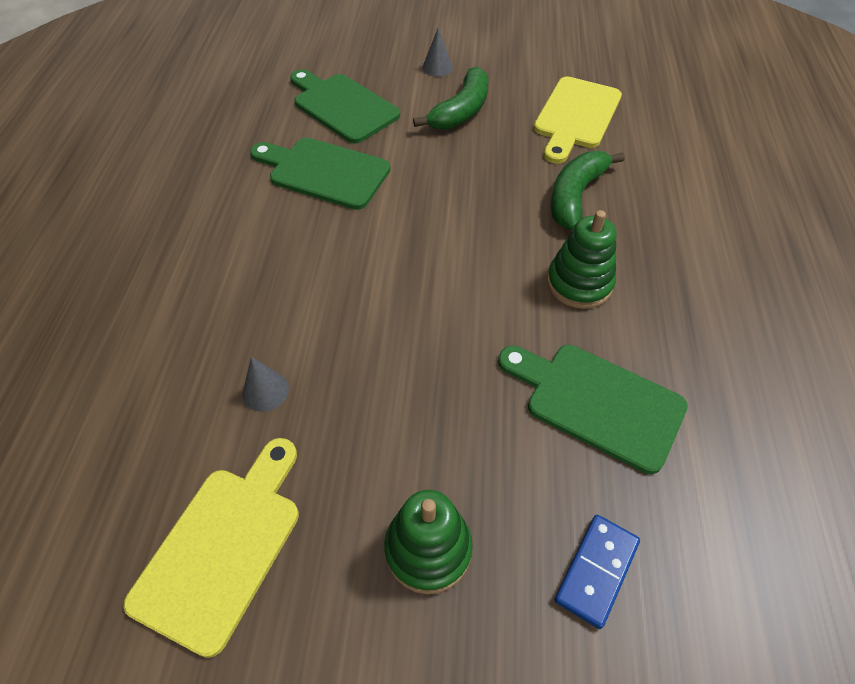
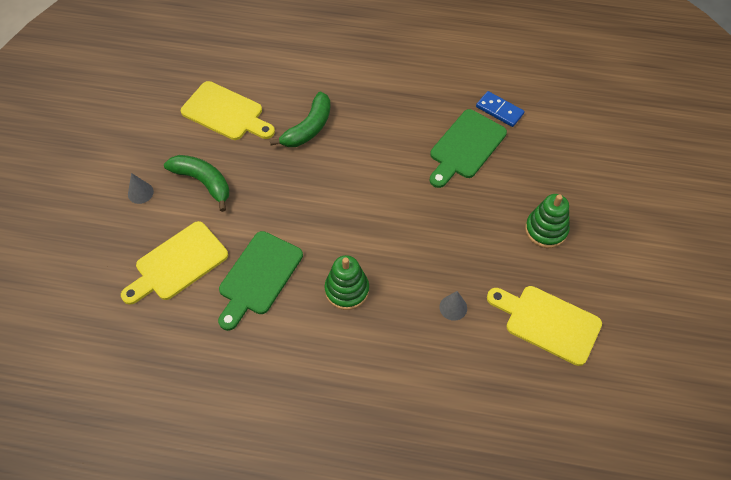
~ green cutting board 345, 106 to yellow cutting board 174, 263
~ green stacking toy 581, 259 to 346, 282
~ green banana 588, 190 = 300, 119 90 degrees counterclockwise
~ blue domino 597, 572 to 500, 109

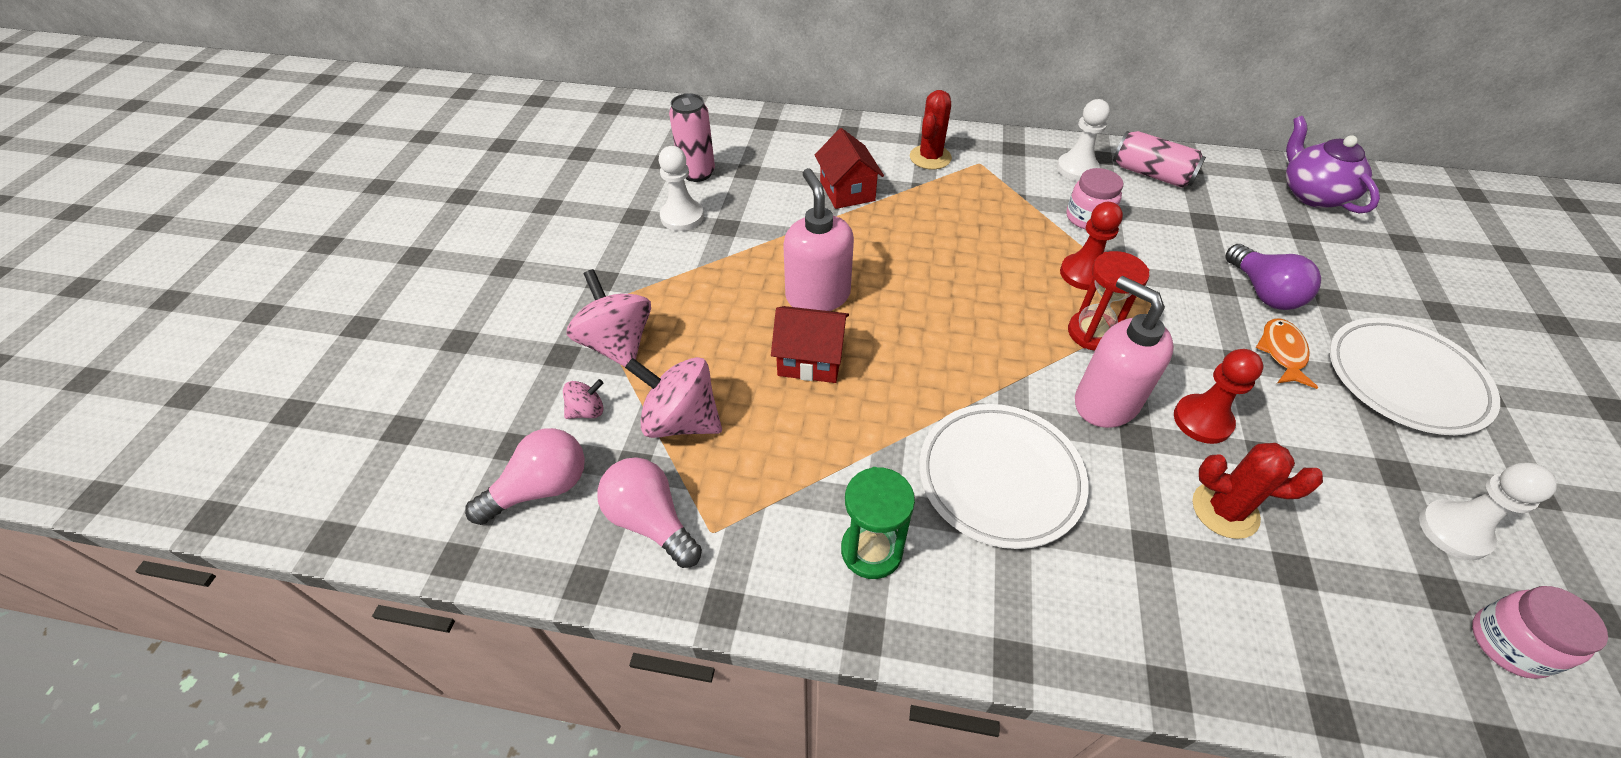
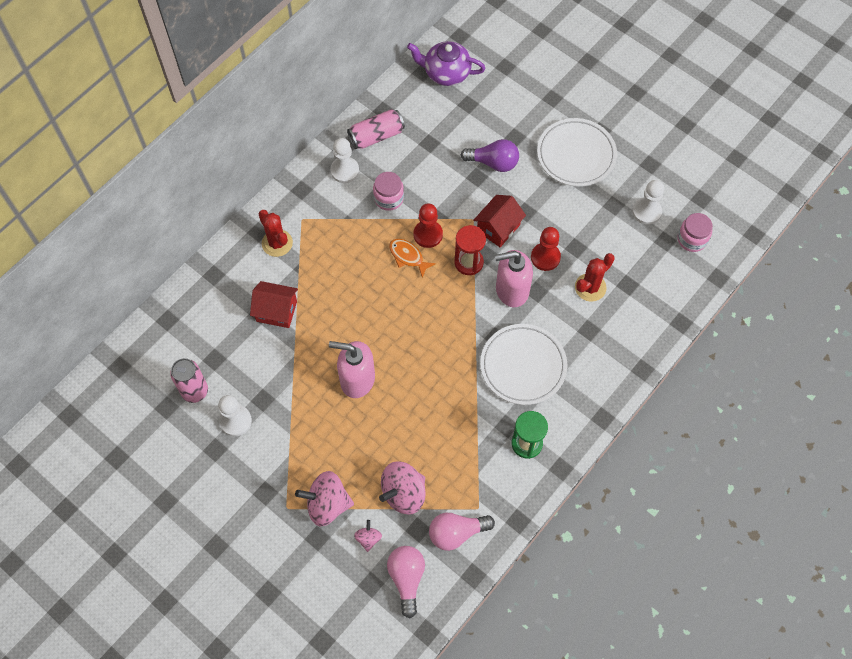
~ red house 810, 344 to 499, 221
~ orange fish 1287, 353 to 412, 258

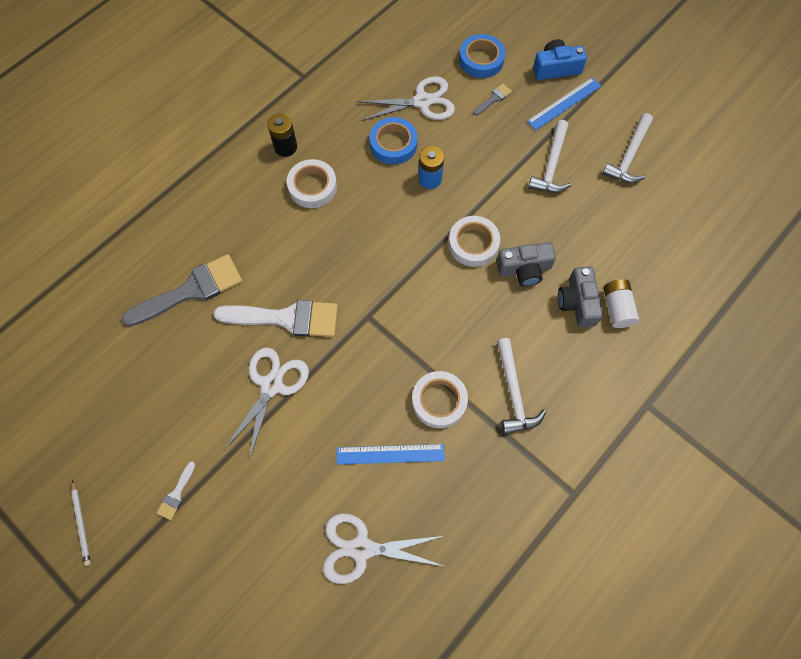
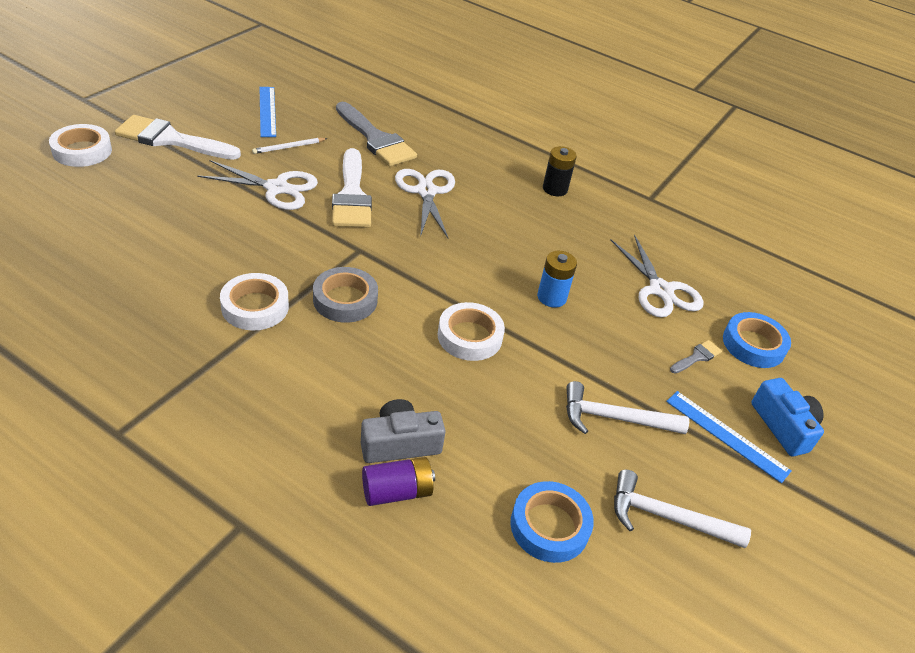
~ white pencil 81, 523 to 290, 146
~ white brush 175, 490 = 178, 137 x2.28
~ white tape 312, 183 to 80, 145
~ white scissors 383, 548 to 425, 203
~ blue ruler 391, 454 to 267, 112
~ blue tape 394, 141 to 552, 522
~ grey brush 492, 99 = 696, 356 75 degrees counterclockwise
- grey camera 526, 264
- white hammer 521, 386
~ white battery 621, 303 to purple battery 398, 481
+ grey tape 345, 295

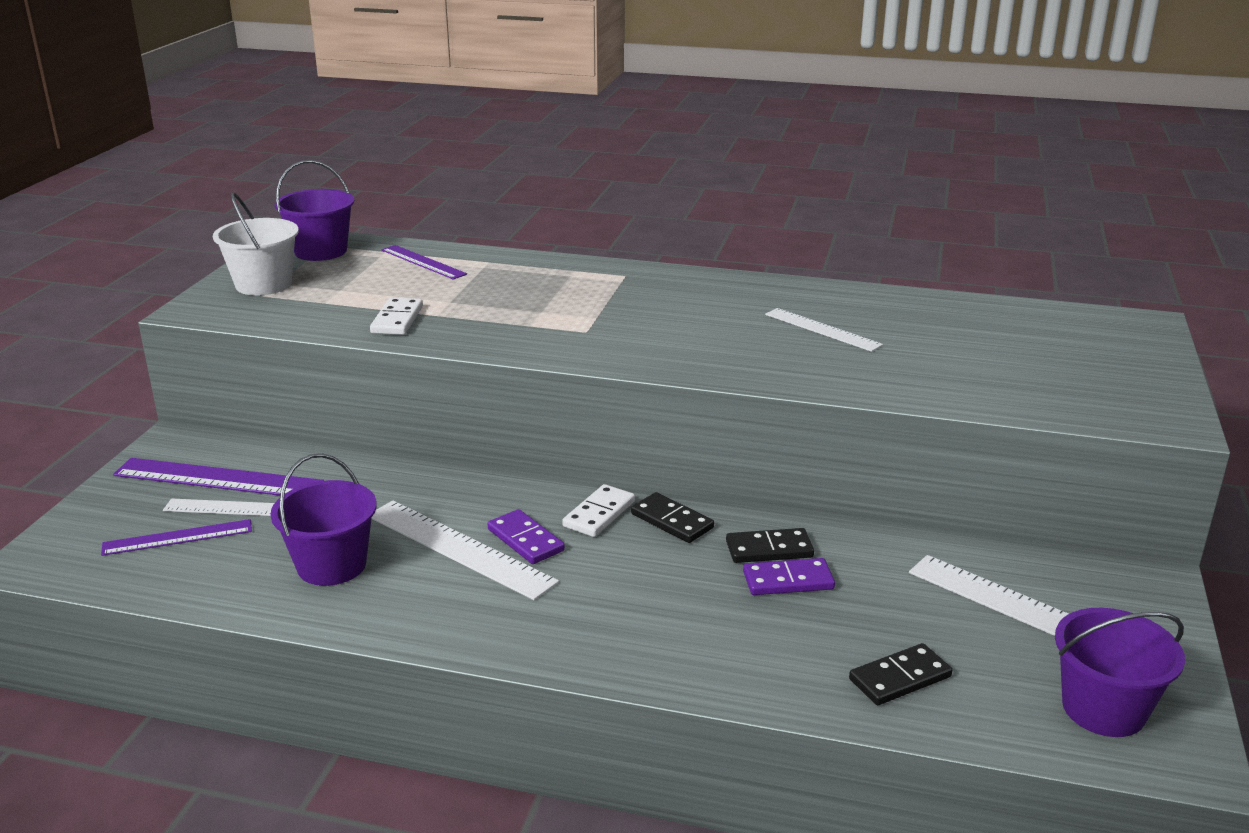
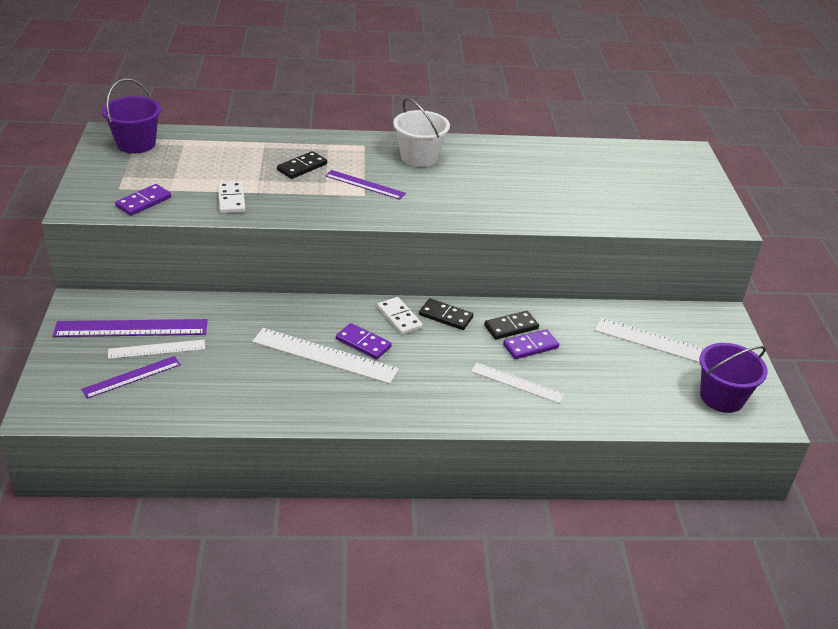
~ white bucket 256, 243 to 421, 132
- purple bucket 323, 520
~ purple ruler 424, 262 to 365, 185
~ white domino 598, 510 = 400, 316 45 degrees counterclockwise
~ white ruler 824, 330 to 517, 383
~ black domino 900, 674 to 302, 165
+ purple domino 143, 200

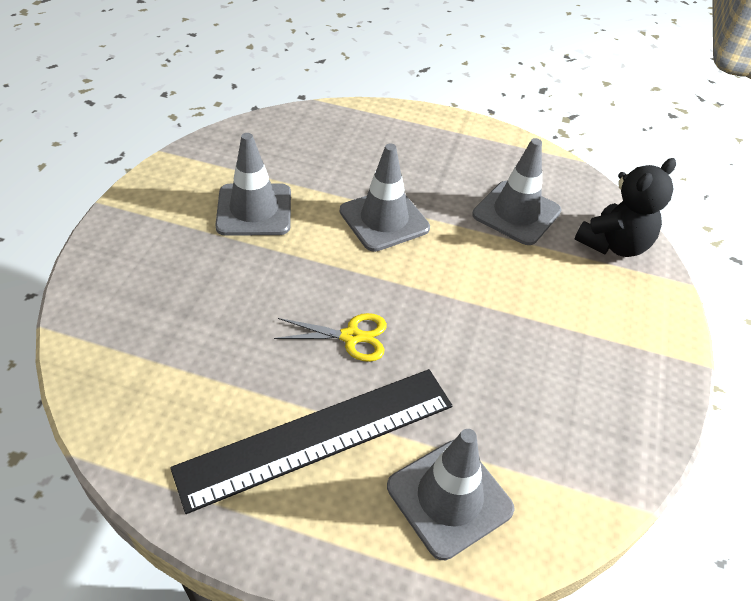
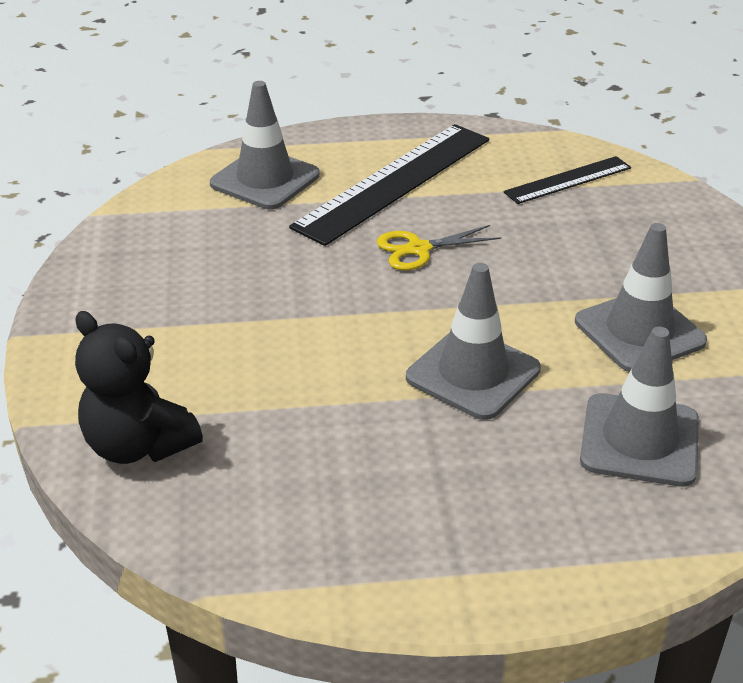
~ grey traffic cone 516, 191 to 639, 407
~ black teddy bear 625, 207 = 139, 387 75 degrees counterclockwise
+ black ruler 567, 180

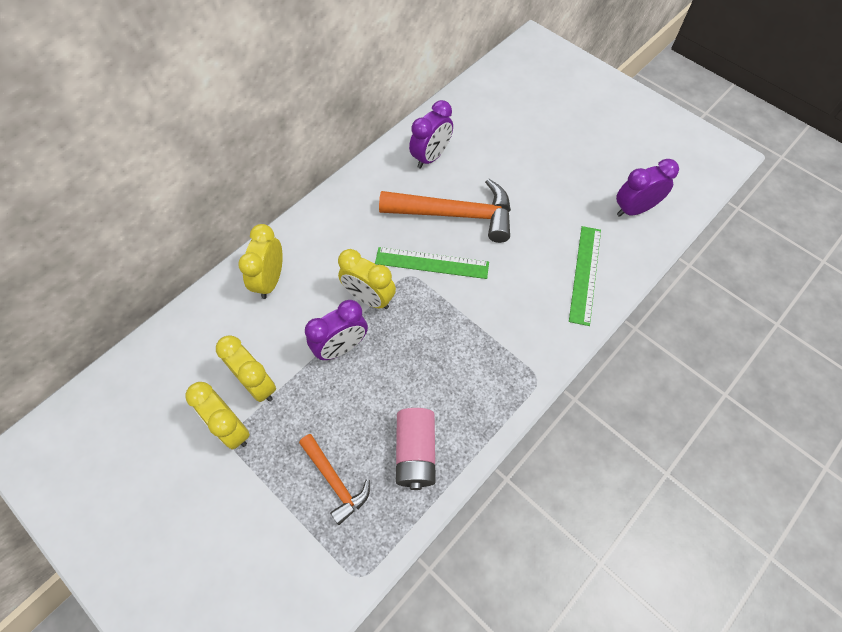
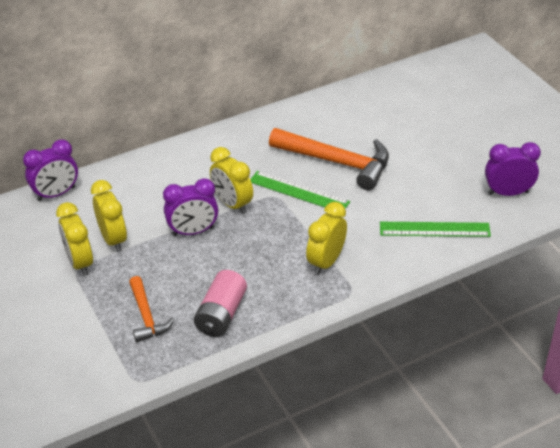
~ yellow clock 260, 261 to 326, 238
~ purple clock 431, 134 to 50, 170
~ green ruler 585, 276 = 435, 229 60 degrees clockwise

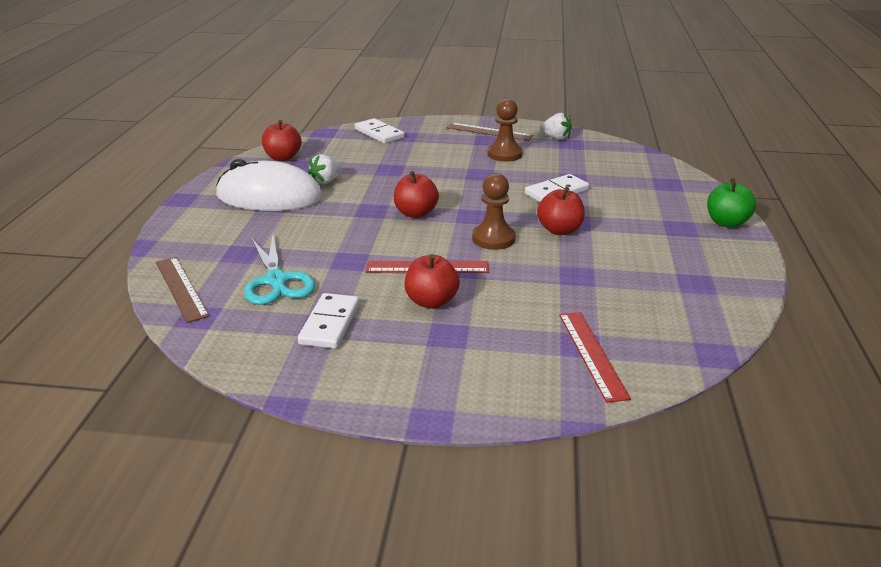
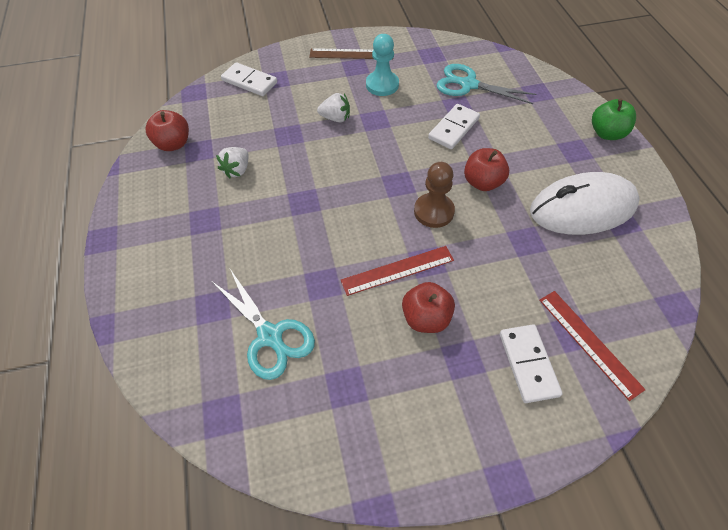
- brown ruler 182, 290
~ white mouse 269, 185 to 585, 203
~ white domino 328, 321 to 531, 363
- red apple 416, 194
~ brown pawn 505, 130 to turquoise pawn 382, 65
~ white strawberry 556, 126 to 333, 107
+ turquoise scissors 486, 84

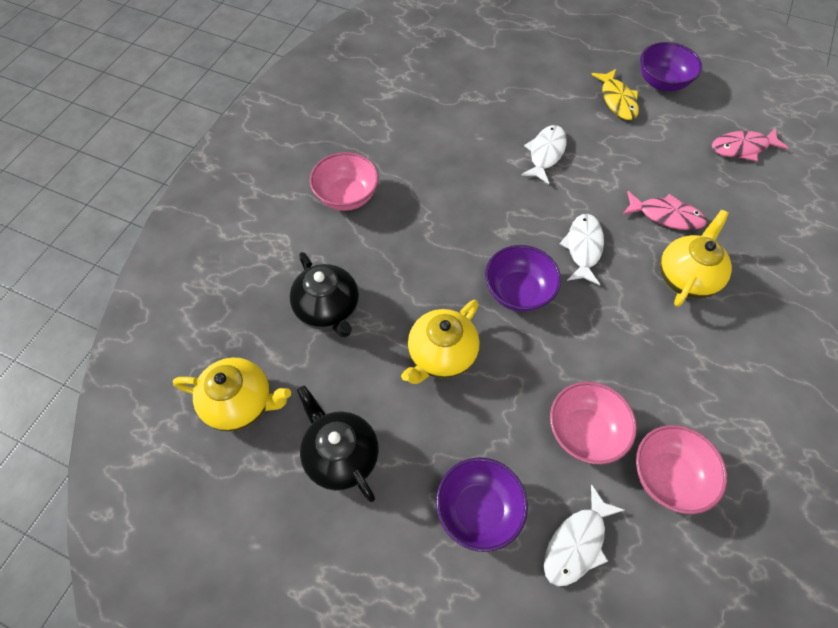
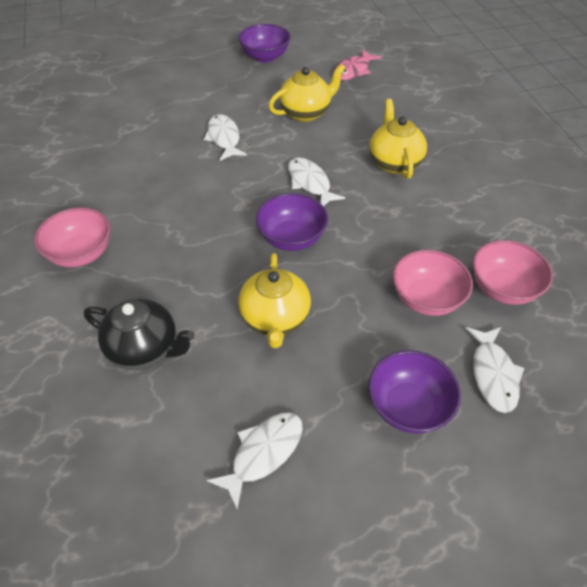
~ yellow teapot 232, 394 to 307, 93
~ black teapot 338, 444 to white fish 255, 460
- yellow fish 615, 94
- pink fish 664, 210

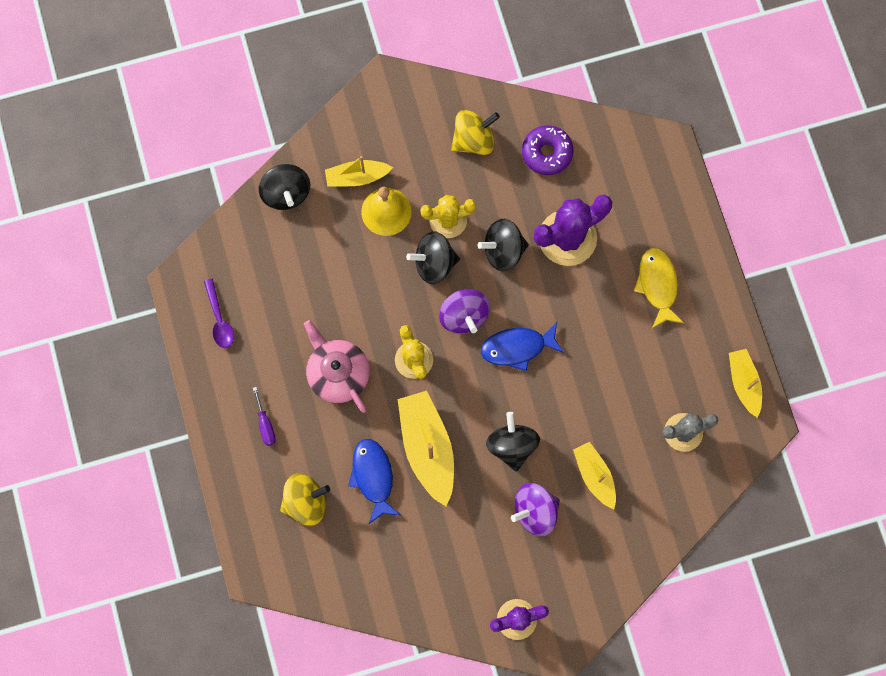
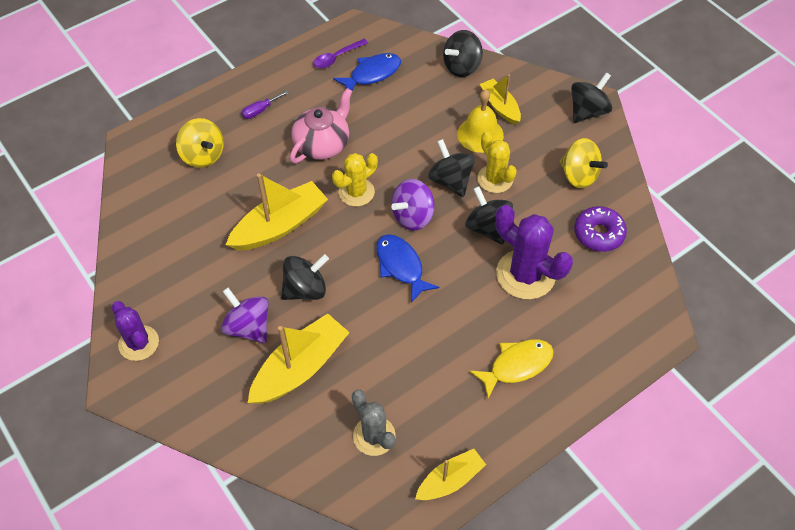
~ blue fish 374, 481 to 367, 71
~ yellow boat 594, 475 = 299, 358 x1.65
+ black spinning top 591, 97

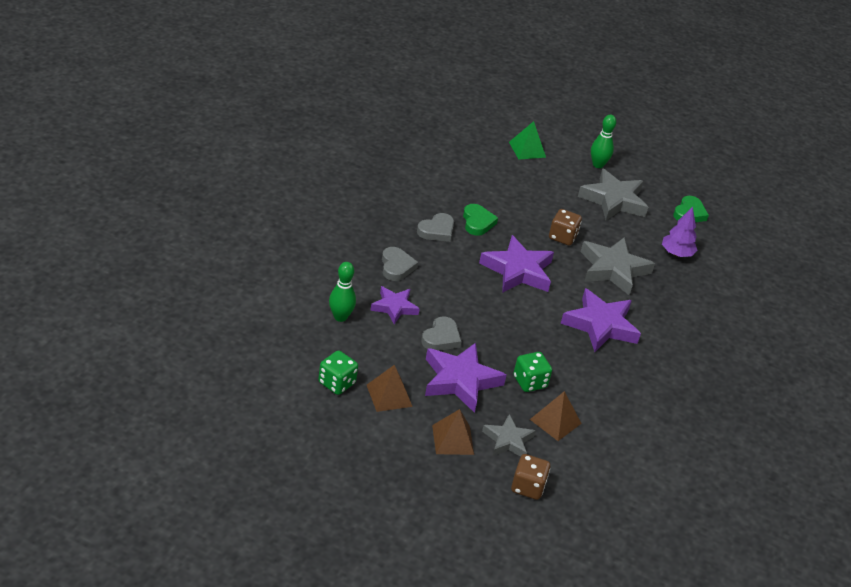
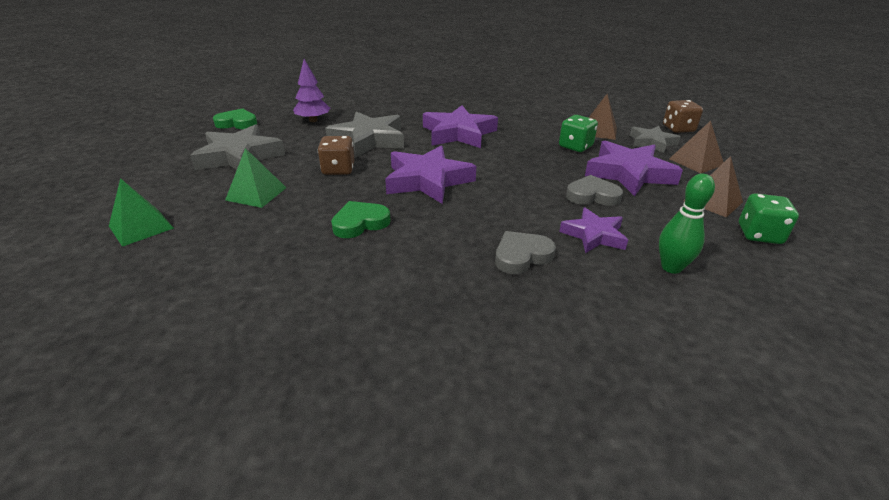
- grey heart 435, 227
- green bowling pin 603, 141
+ green pyramid 256, 178

